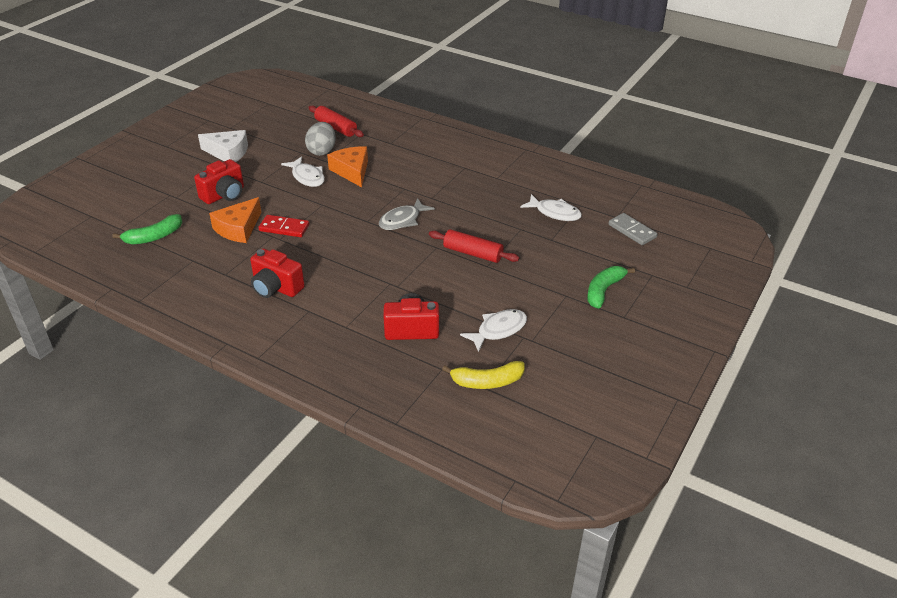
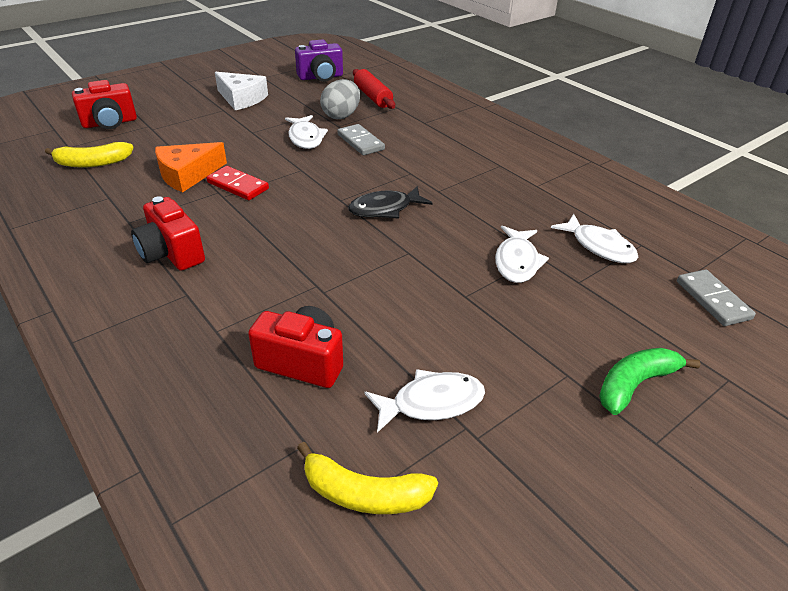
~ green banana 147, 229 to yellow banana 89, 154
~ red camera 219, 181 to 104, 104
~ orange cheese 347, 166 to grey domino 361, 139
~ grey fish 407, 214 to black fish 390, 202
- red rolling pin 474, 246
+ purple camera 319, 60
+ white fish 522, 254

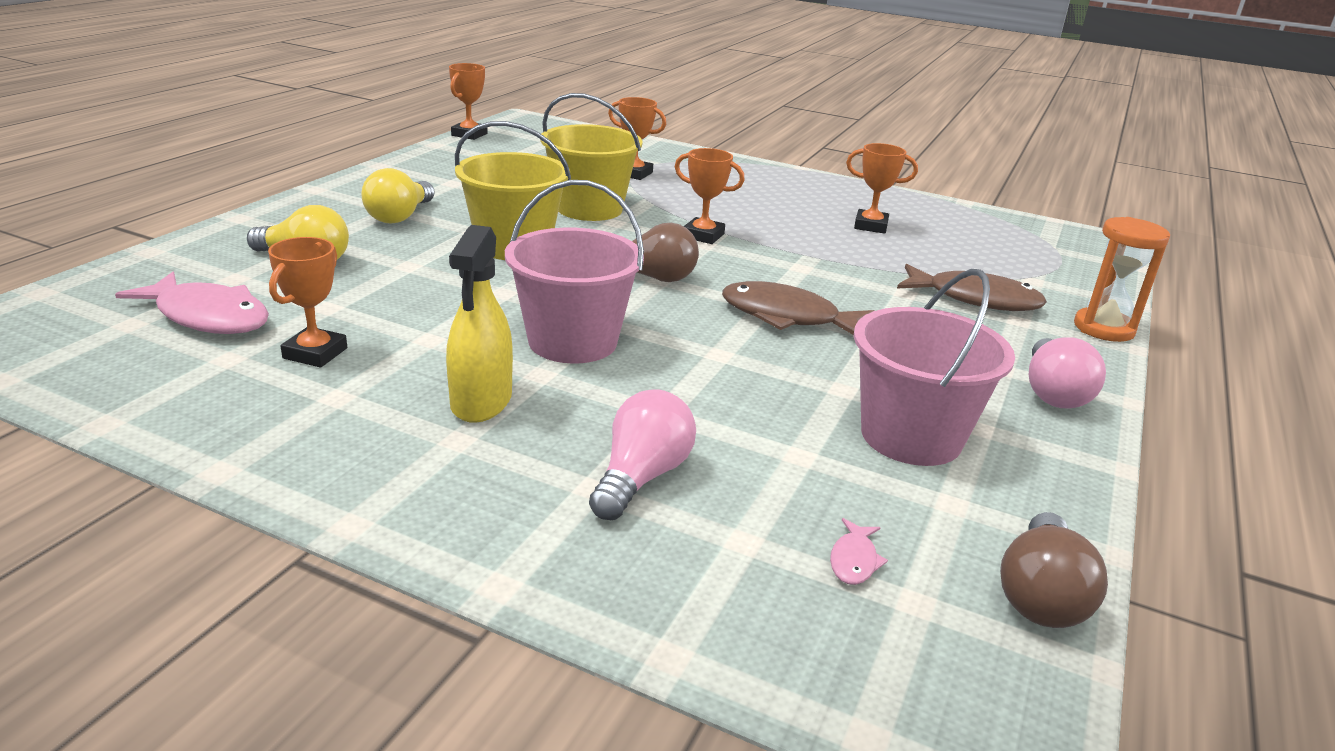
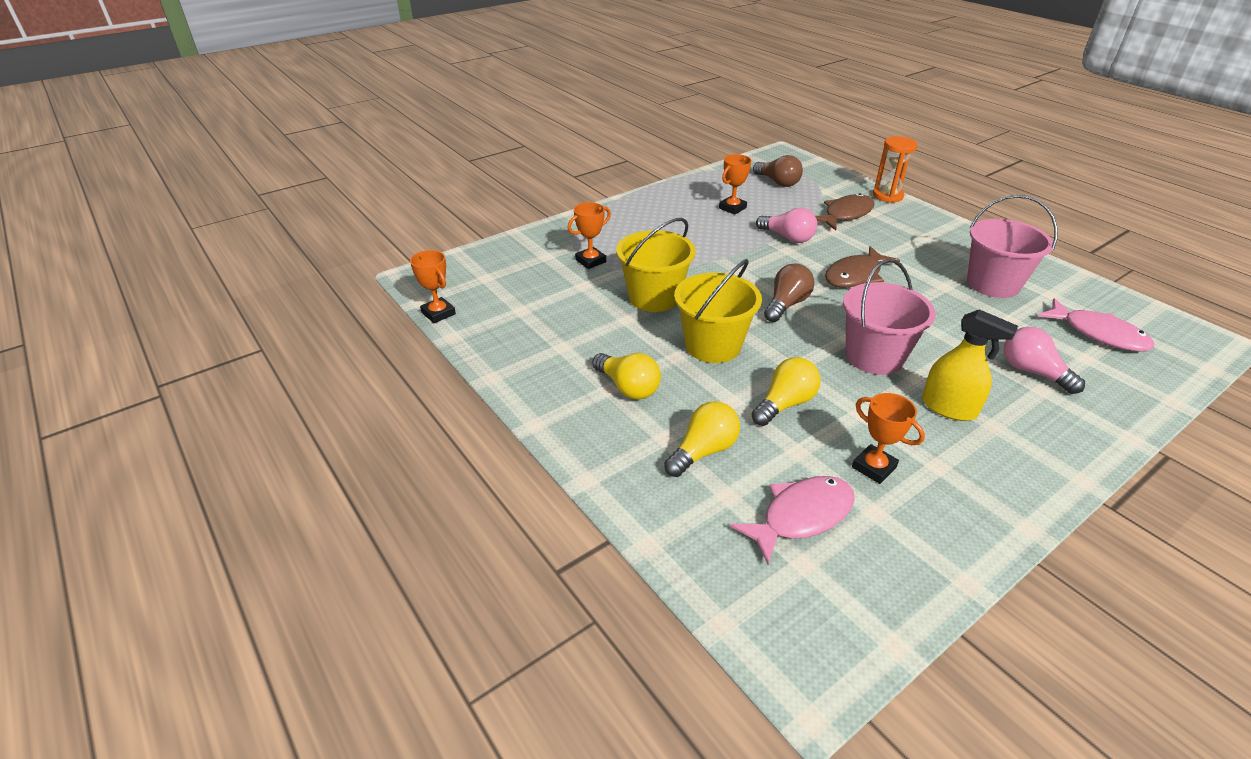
- orange trophy 710, 196
~ pink fish 859, 551 = 1096, 325 x2.28
~ brown light bulb 1054, 570 to 778, 171
~ pink light bulb 1067, 372 to 786, 225
+ yellow light bulb 786, 391

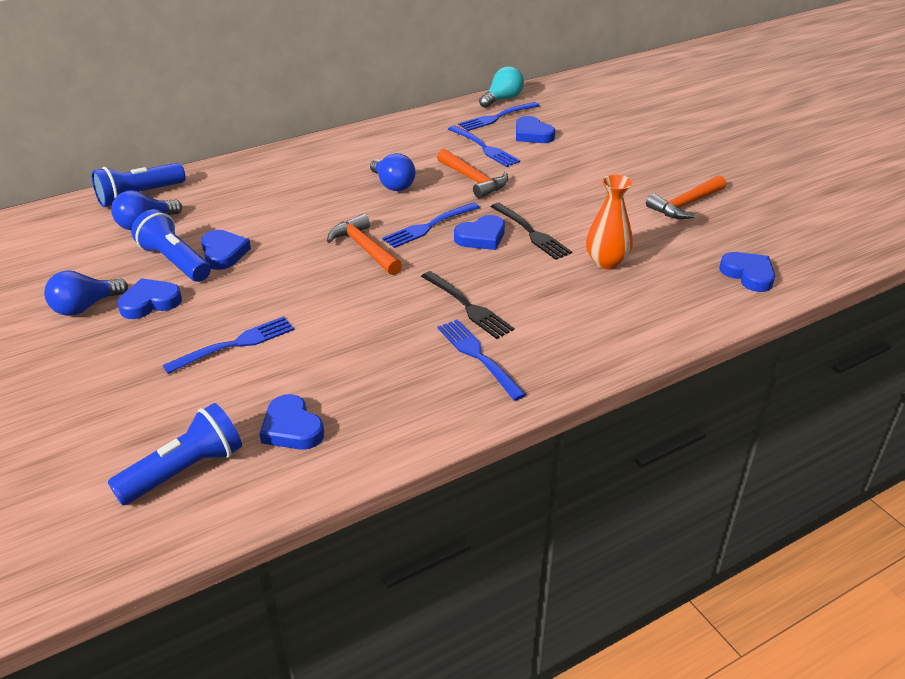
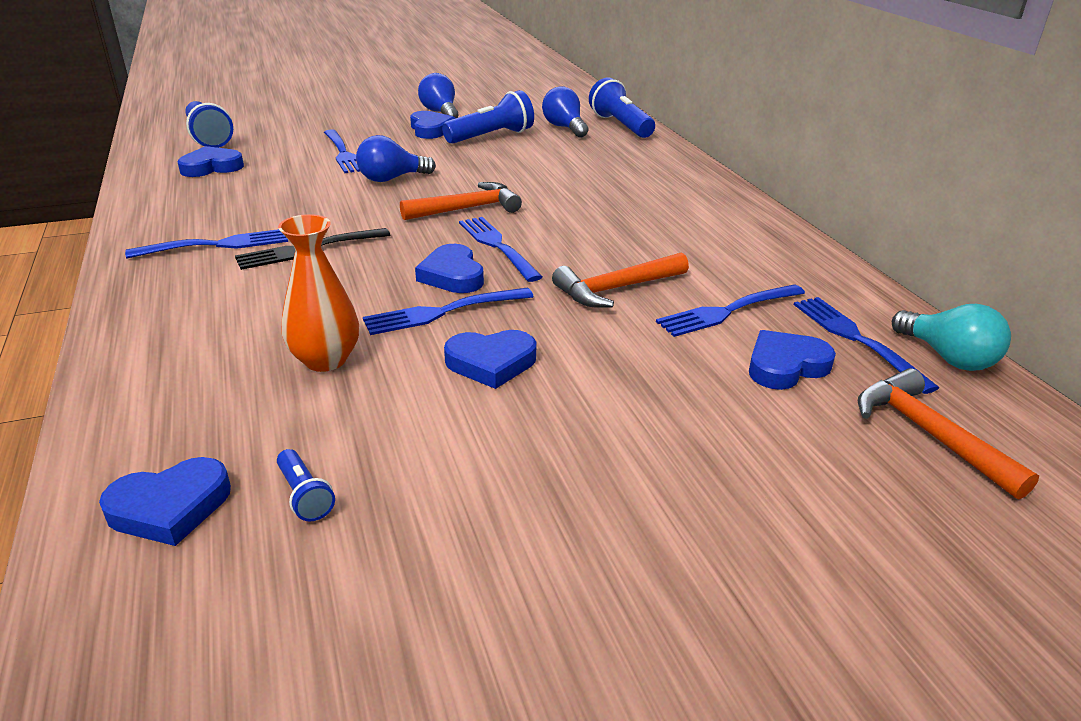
~ blue heart 226, 250 to 490, 359
~ blue light bulb 393, 172 to 396, 158
~ black fork 531, 231 to blue fork 448, 311
~ orange hammer 686, 197 to 948, 434
+ blue flashlight 306, 485

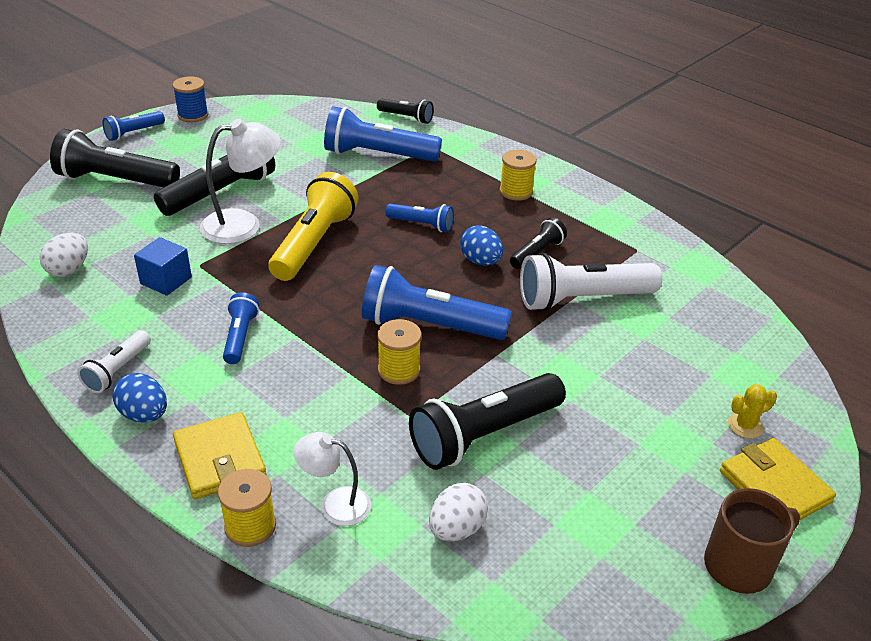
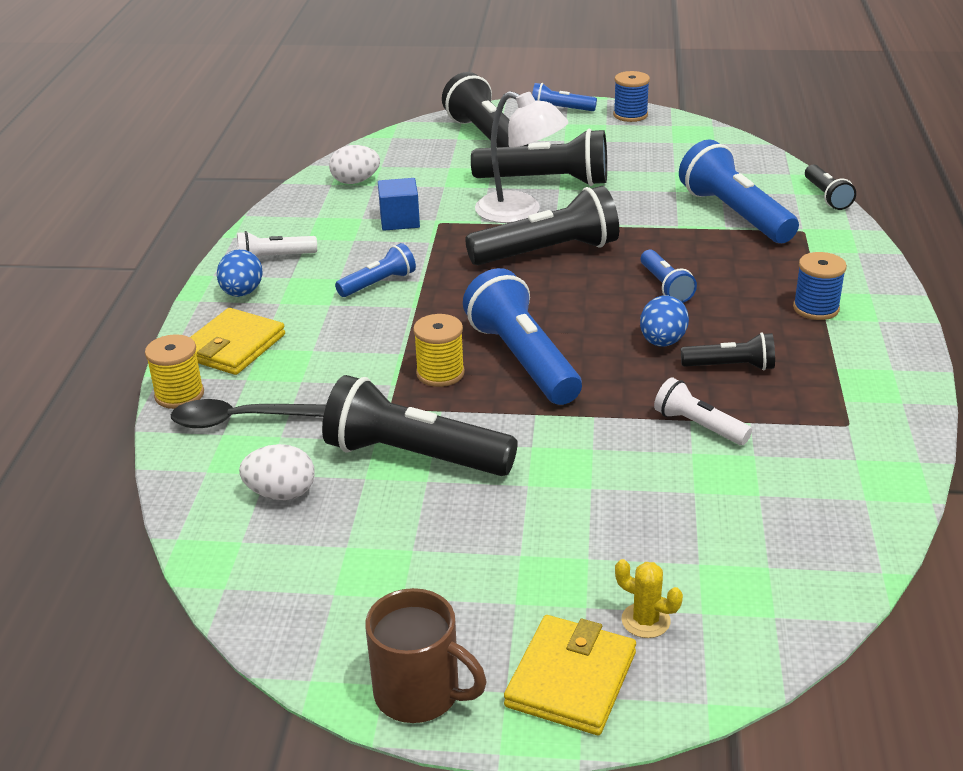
~ yellow flashlight 313, 226 to black flashlight 542, 225
~ white lamp 332, 479 to black spoon 248, 413
~ yellow spool 518, 175 to blue spool 820, 286
~ white flashlight 591, 282 = 703, 411 x0.53

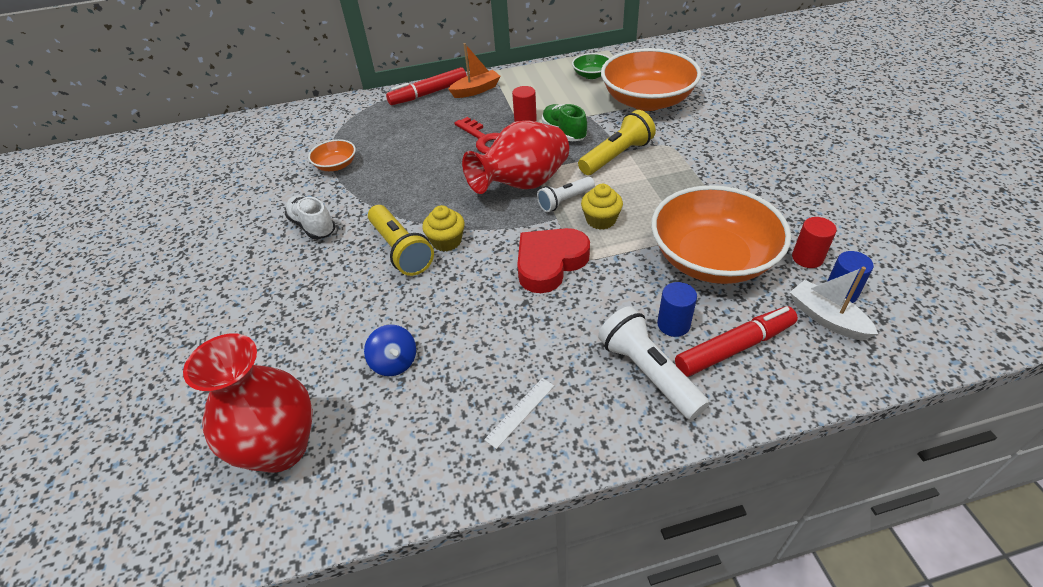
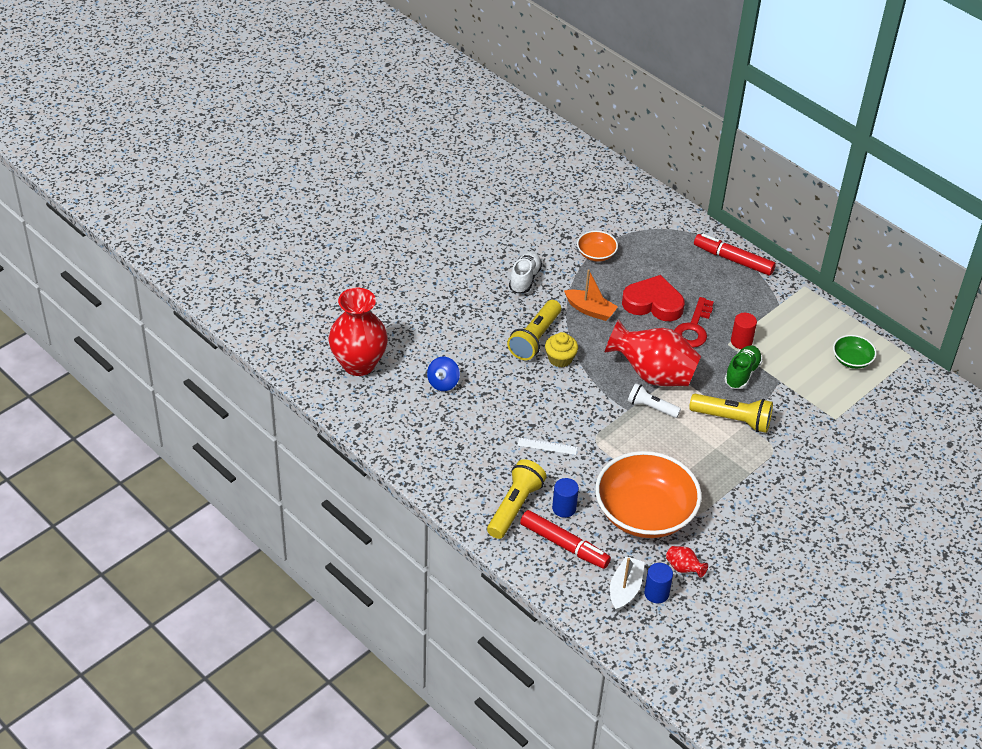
~ orange boat 474, 70 to 591, 295
~ white ruler 519, 413 to 547, 446
~ red heart 553, 260 to 653, 298
- yellow cupcake 602, 207
~ white flashlight 653, 363 to yellow flashlight 517, 499
- orange bowl 651, 79
~ red cylinder 814, 242 to red vase 687, 562

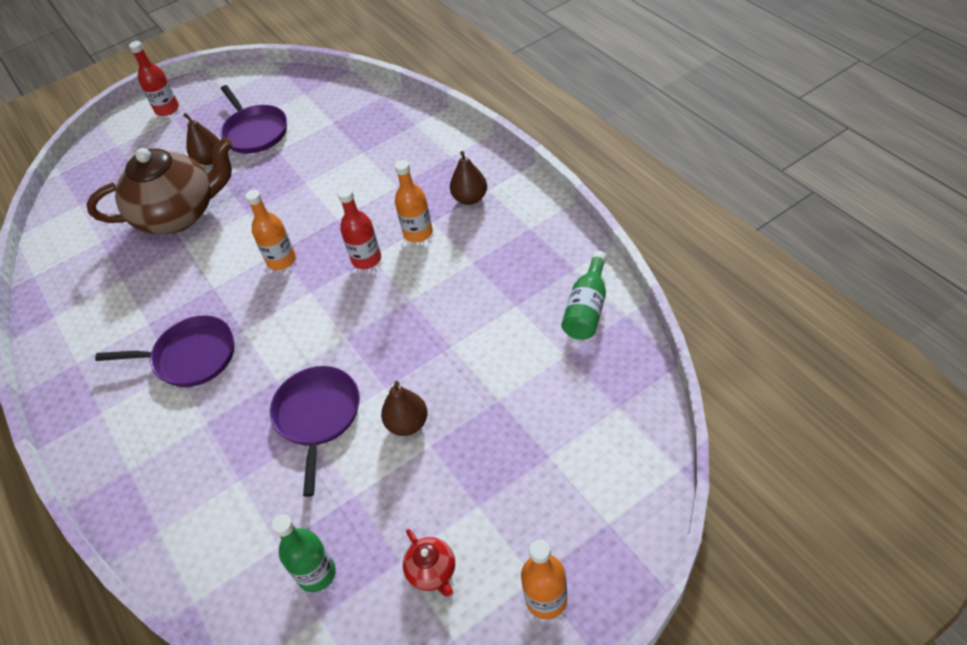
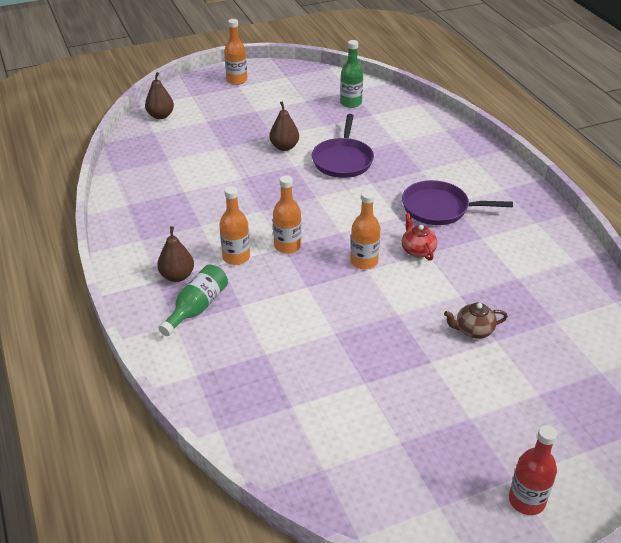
~ brown teapot 159, 185 = 476, 321 x0.41
~ brown pear 201, 139 to 159, 95
- purple pan 253, 119
~ red bottle 359, 228 to orange bottle 287, 214
~ red teapot 429, 562 to 419, 237
~ green bottle 584, 295 to 193, 300

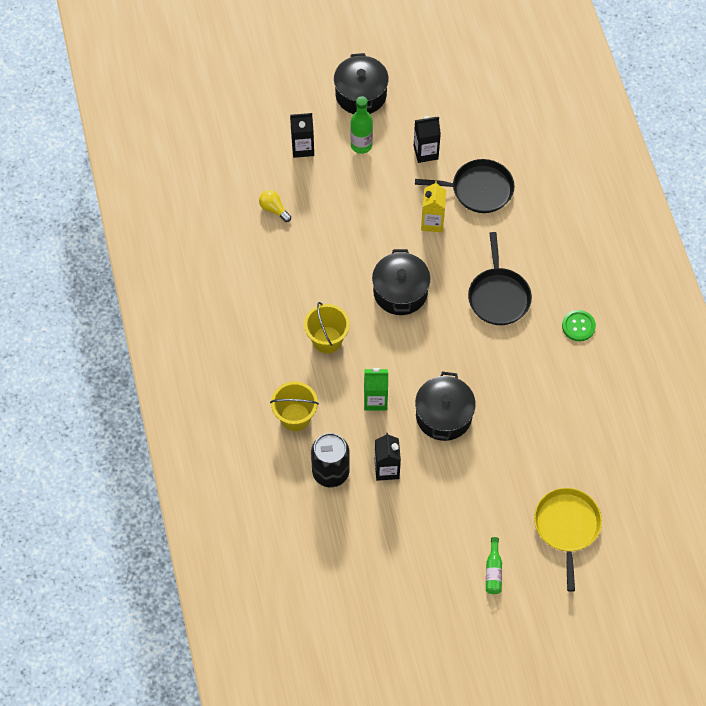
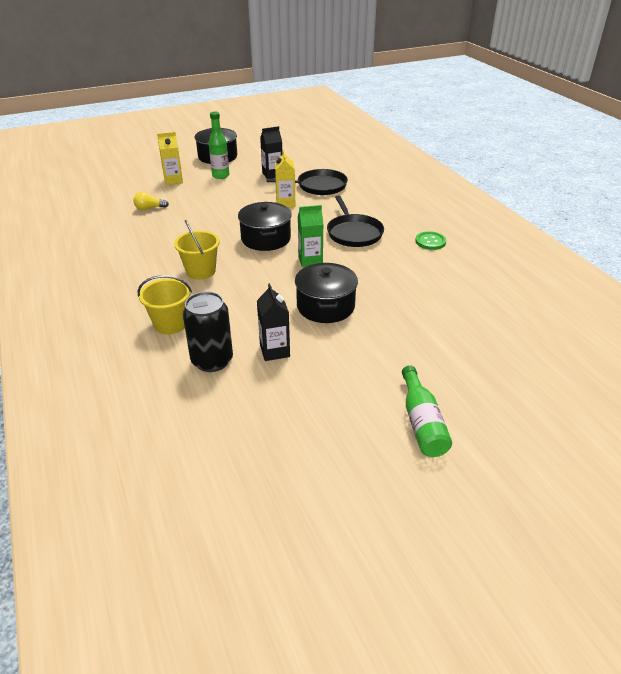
~ yellow light bulb 275, 206 = 151, 201 45 degrees counterclockwise
~ black carton 302, 135 to yellow carton 170, 158
~ green carton 376, 389 to 311, 236
~ green bottle 494, 565 = 427, 411 x1.56
- yellow pan 568, 540

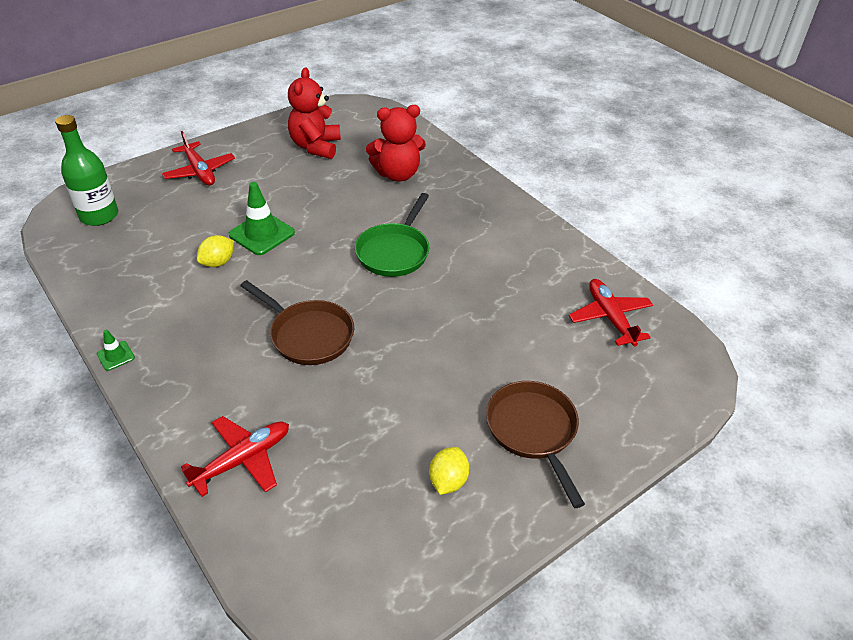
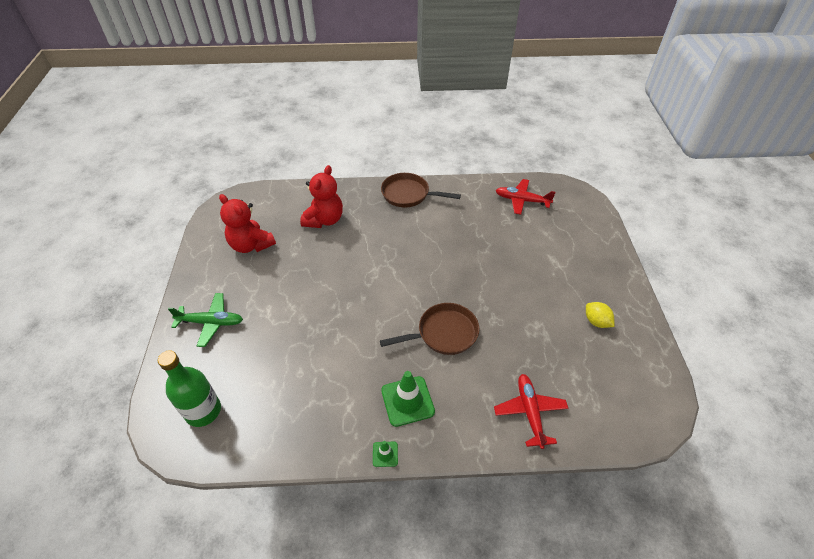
~ red plane 198, 158 to green plane 205, 320
- yellow lemon 215, 251
~ green traffic cone 262, 218 to 408, 399
- green pan 392, 235
~ brown pan 535, 444 to 421, 190

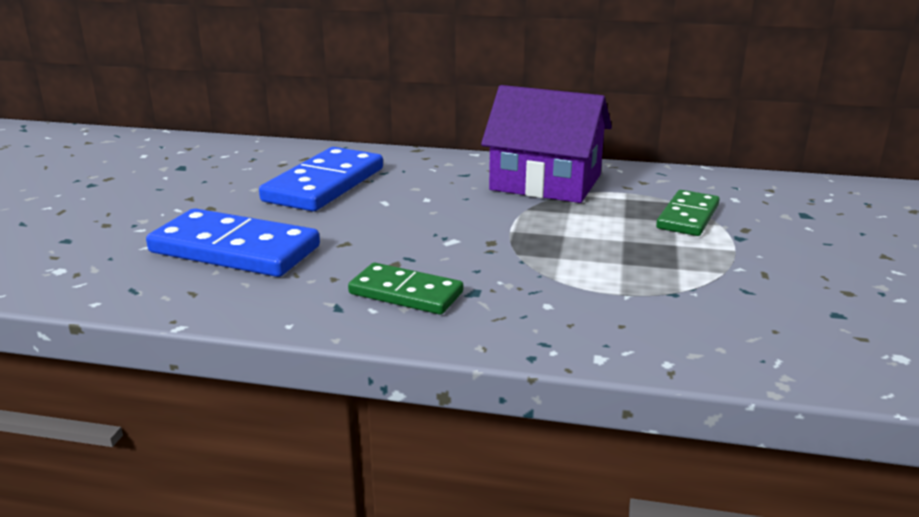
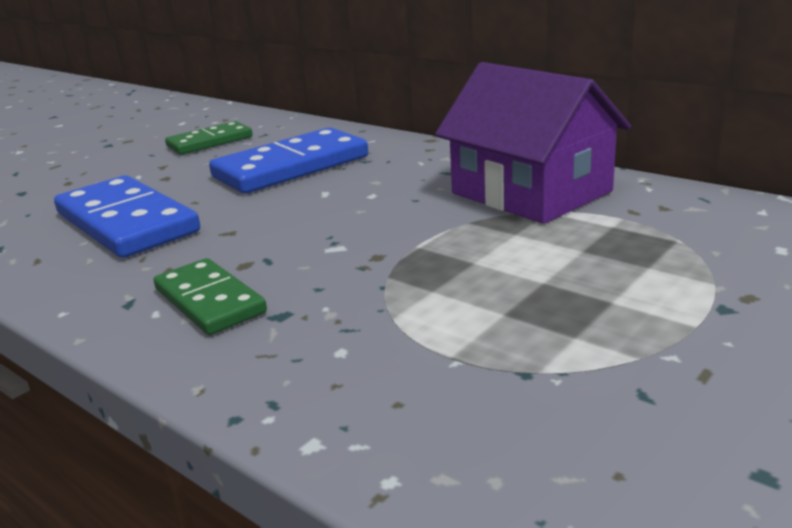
~ green domino 688, 213 to 209, 138

